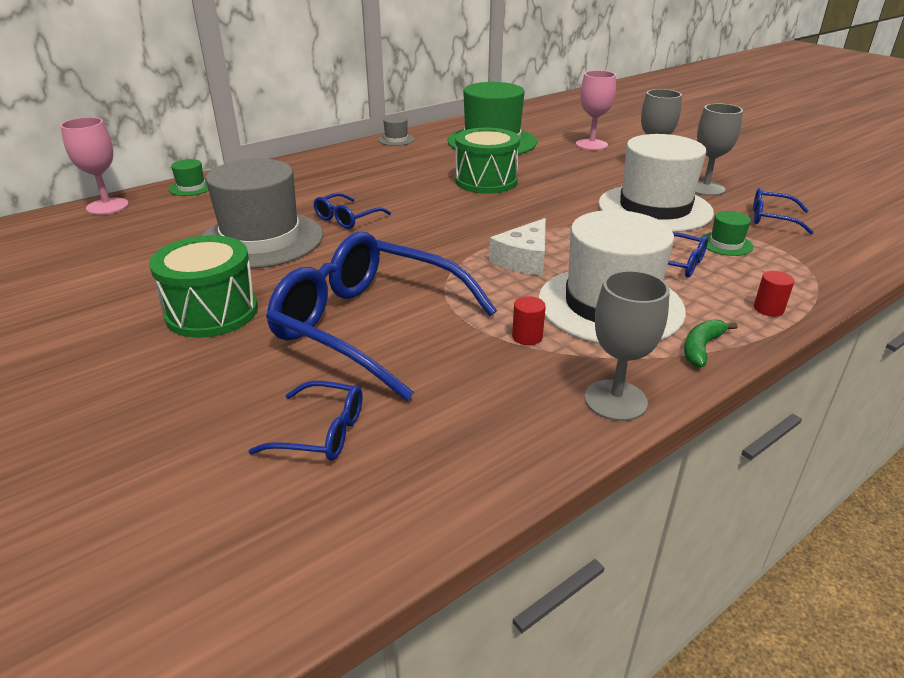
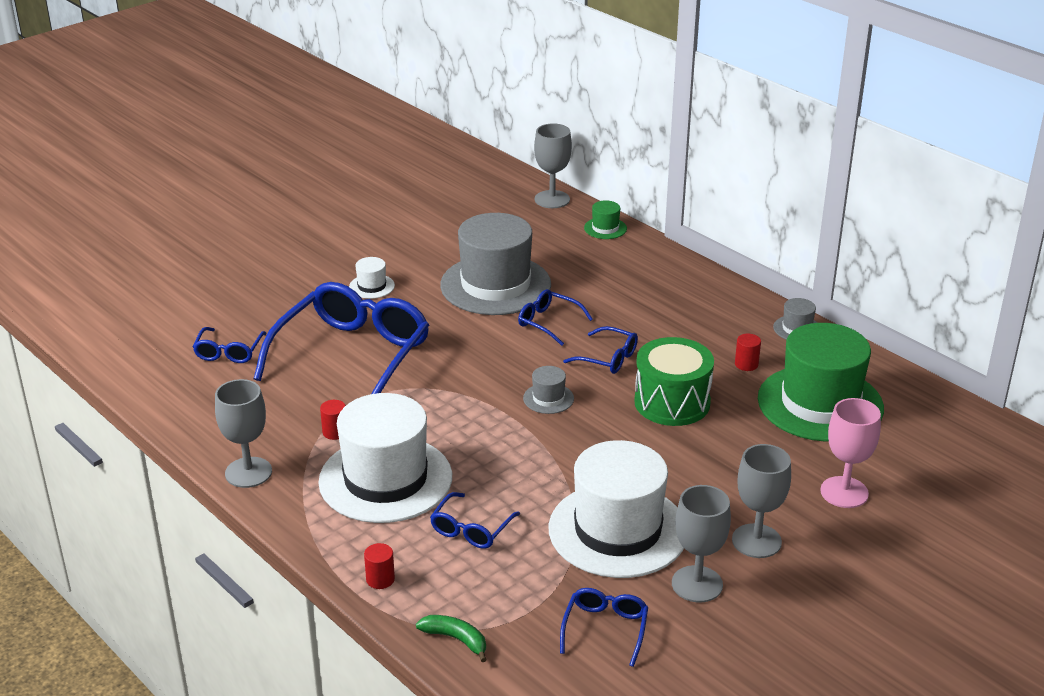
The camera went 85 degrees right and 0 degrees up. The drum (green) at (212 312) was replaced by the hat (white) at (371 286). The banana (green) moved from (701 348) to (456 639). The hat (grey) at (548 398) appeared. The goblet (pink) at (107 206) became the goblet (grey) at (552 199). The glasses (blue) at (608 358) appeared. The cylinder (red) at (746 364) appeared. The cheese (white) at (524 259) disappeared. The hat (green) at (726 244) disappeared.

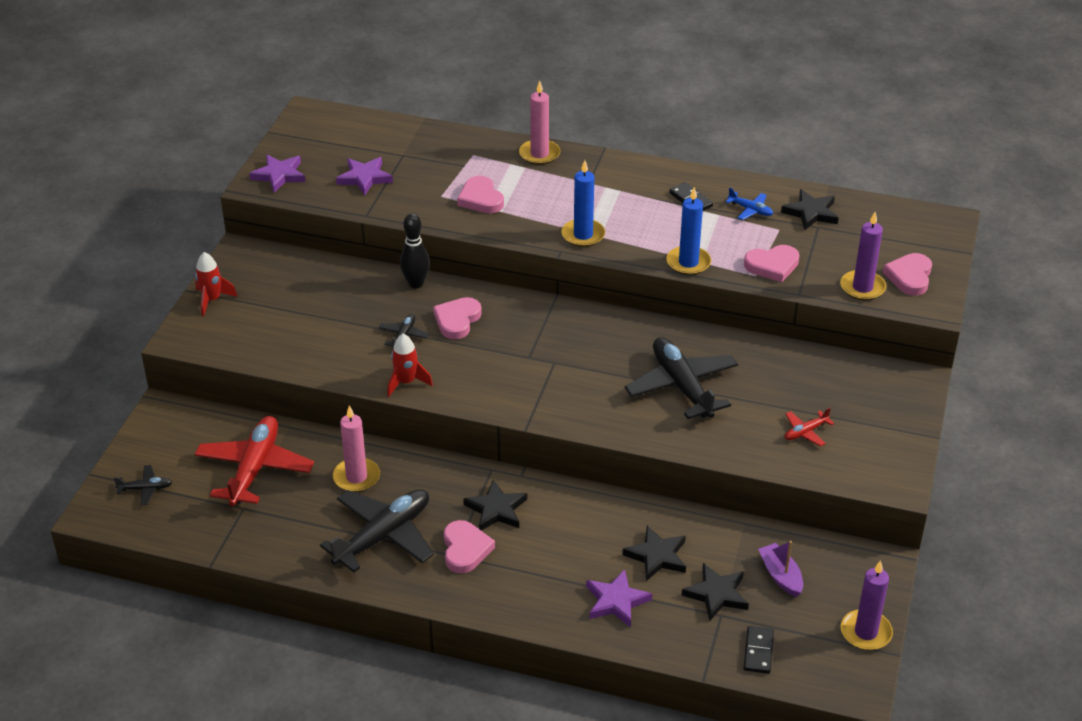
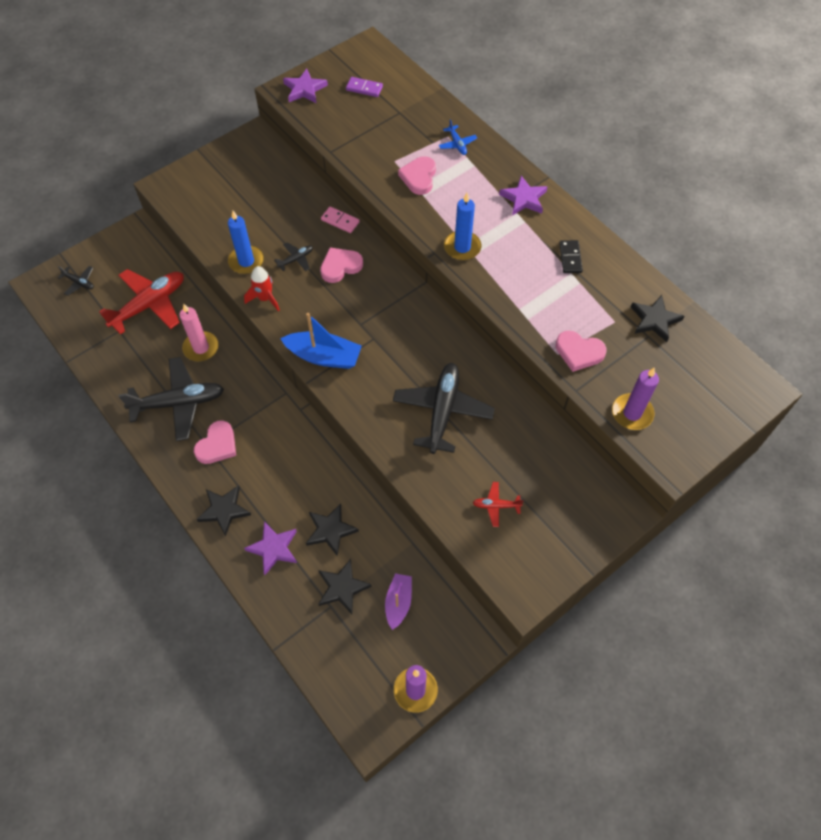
The camera went 35 degrees right and 20 degrees up. The star (black) moved from (496 509) to (224 510). The candle (blue) moved from (688 263) to (246 261). The boat (blue) at (324 356) appeared. The bowling pin (black) at (416 283) was replaced by the domino (pink) at (340 221). The domino (purple) at (364 88) appeared. The plane (blue) moved from (750 210) to (457 144). The star (purple) moved from (364 178) to (524 199). The rocket (red) at (212 300) disappeared. The candle (pink) at (539 154) disappeared. The domino (black) at (758 651) disappeared. The heart (pink) at (909 277) disappeared.

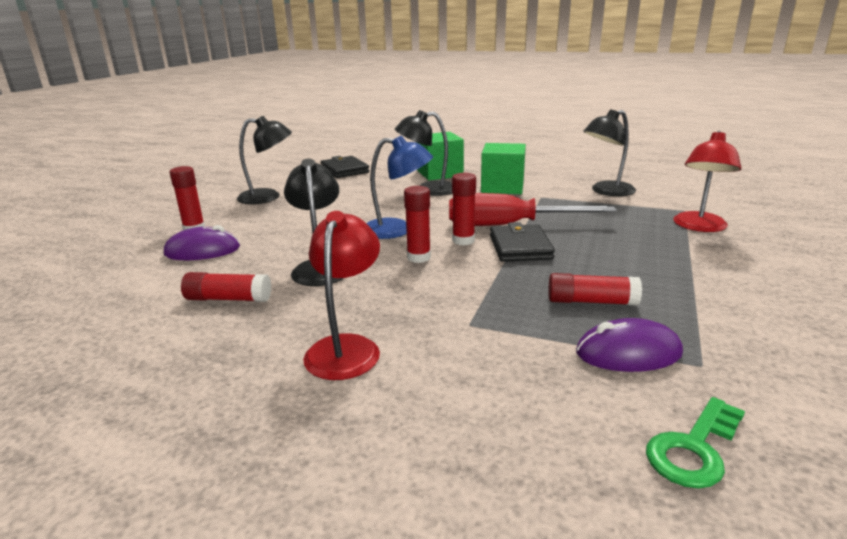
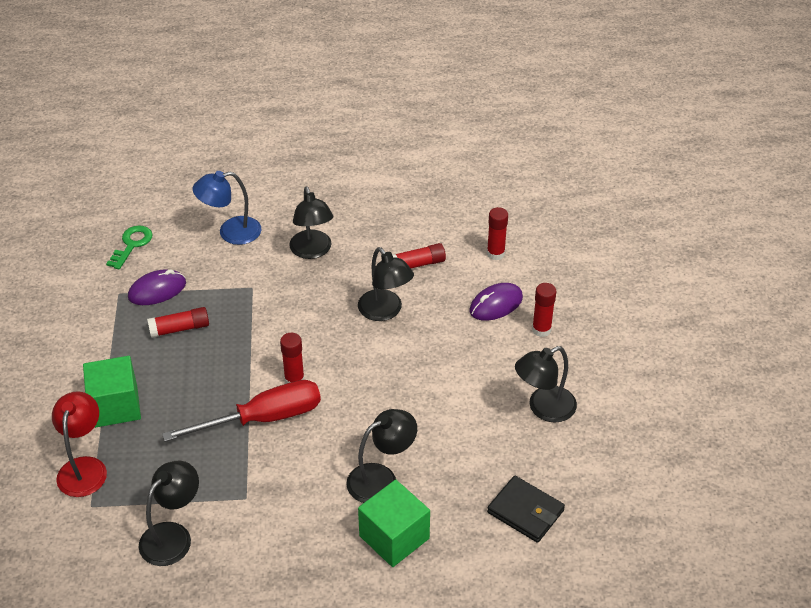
The camera went 155 degrees right and 20 degrees up. The cube (green) moved from (502 187) to (115 406). The lamp (blue) moved from (397 230) to (231 232). The lamp (red) at (346 347) became the lamp (black) at (312 251). The glue stick (red) moved from (418 257) to (495 253). The wallet (black) at (520 247) disappeared.

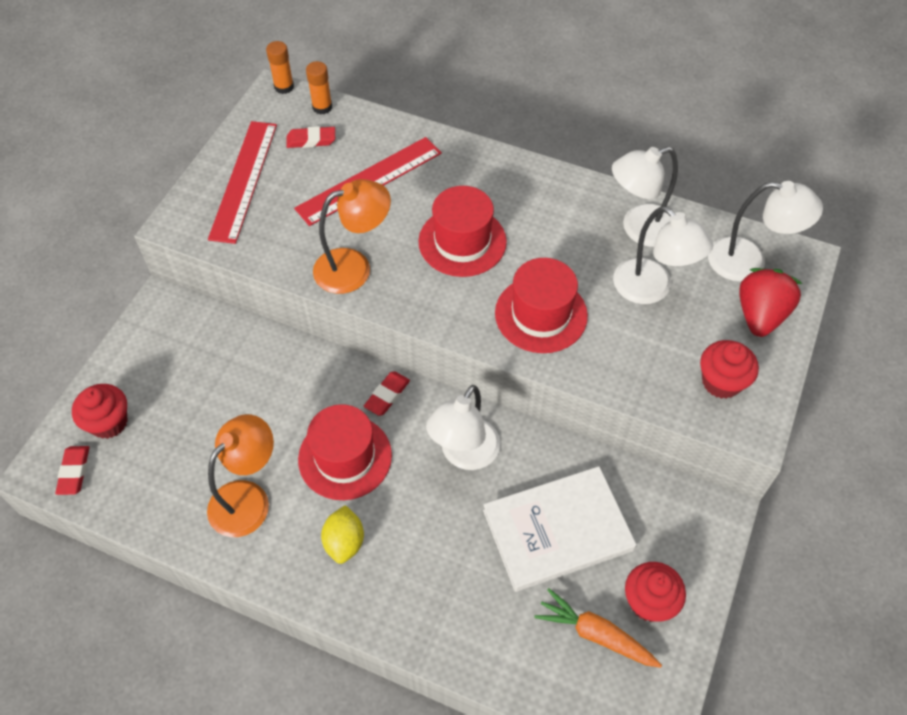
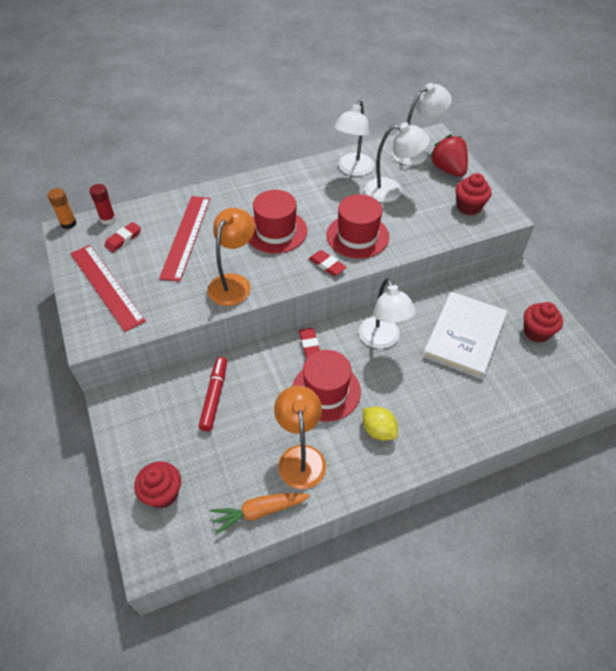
The camera went 45 degrees left and 5 degrees down. The glue stick (orange) at (322 107) became the glue stick (red) at (108 219). The marker (red) at (214 397) appeared. The carrot (orange) moved from (596 634) to (259 511). The eraser (red) moved from (74 472) to (327 265).

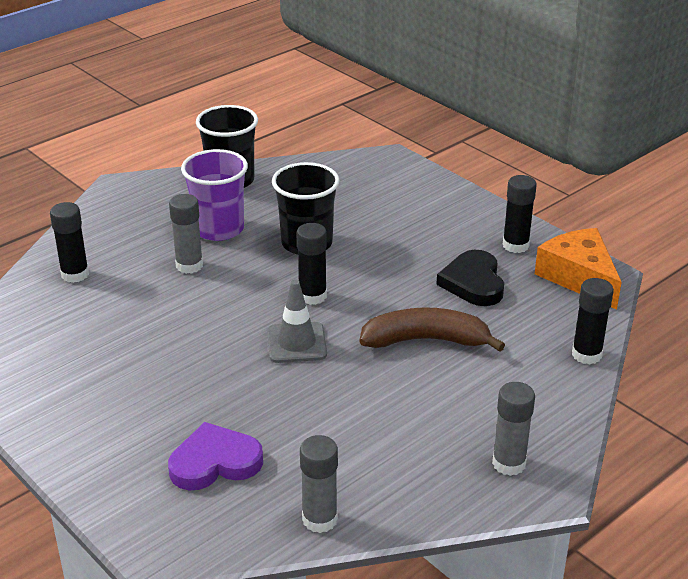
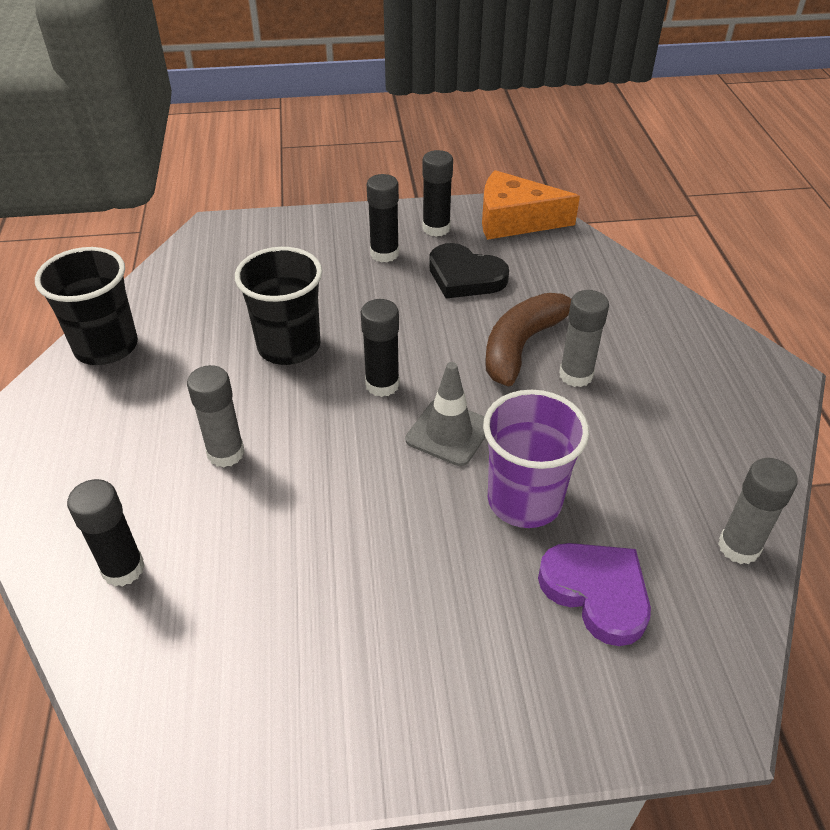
The camera went 55 degrees left and 10 degrees up. The glue stick (black) moved from (586 354) to (384 254). The cup (purple) moved from (219 229) to (524 500). The heart (purple) at (215 462) turned 120 degrees clockwise. The glue stick (grey) moved from (509 463) to (576 375).

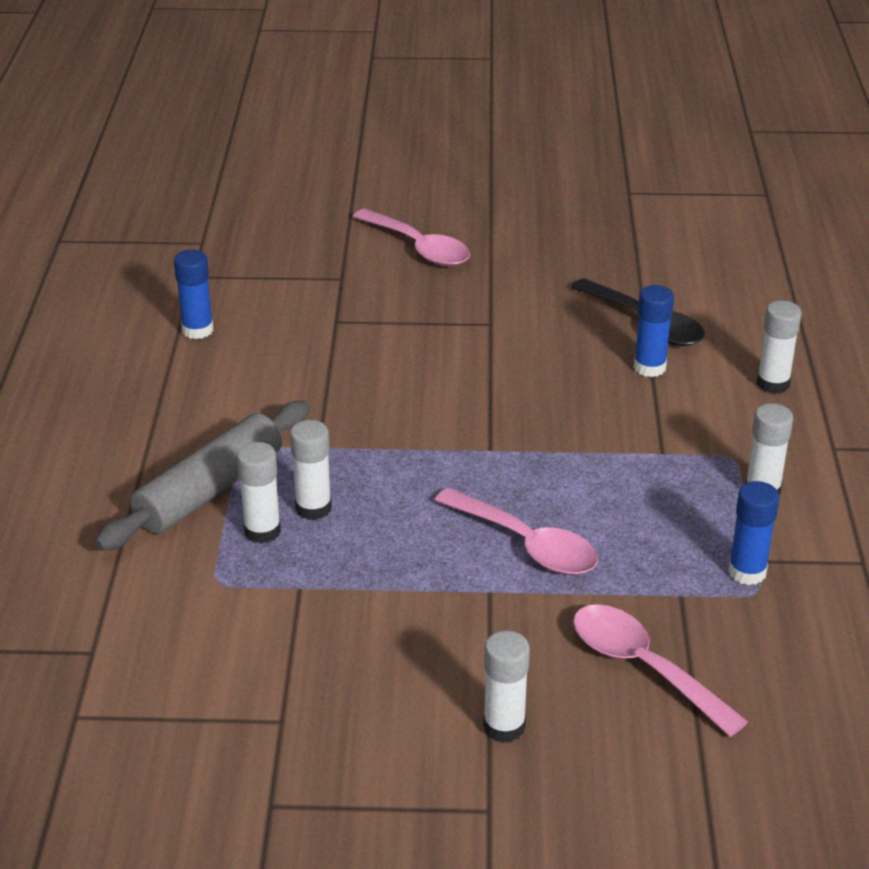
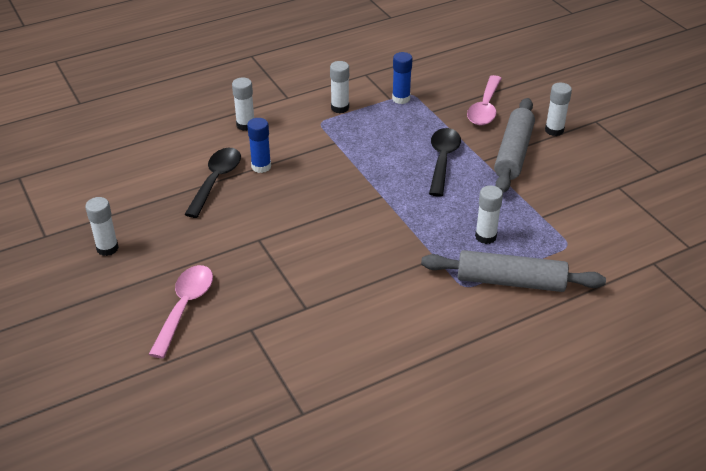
The camera went 120 degrees left and 5 degrees up. The glue stick (white) moved from (262 531) to (107 248). The spoon (pink) at (527 544) became the spoon (black) at (442 160). The rolling pin (grey) at (513 153) appeared. The glue stick (blue) at (197 330) disappeared.

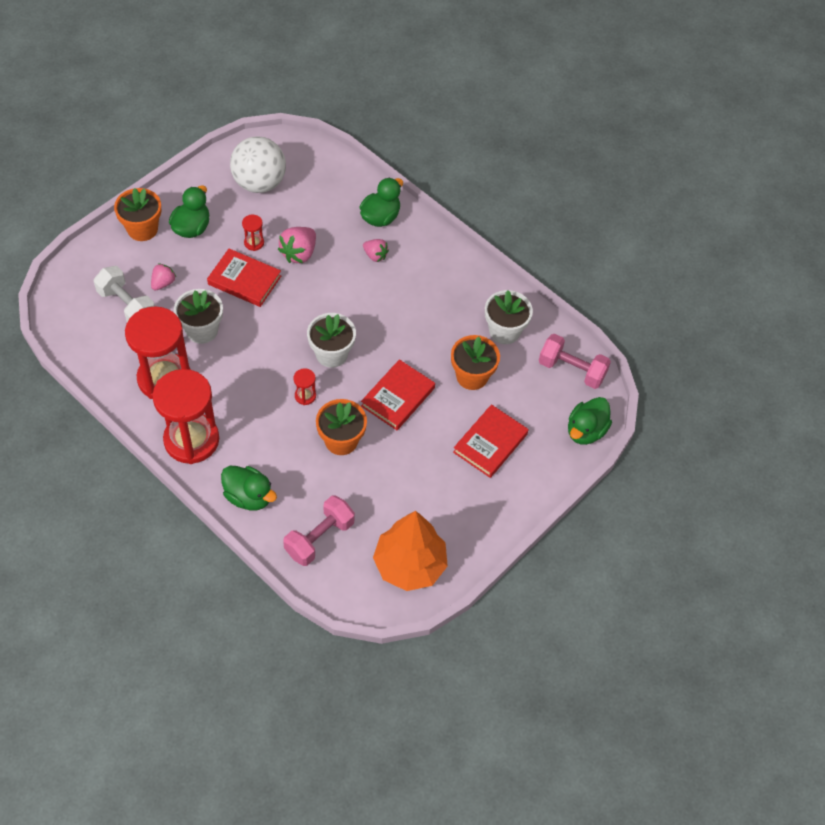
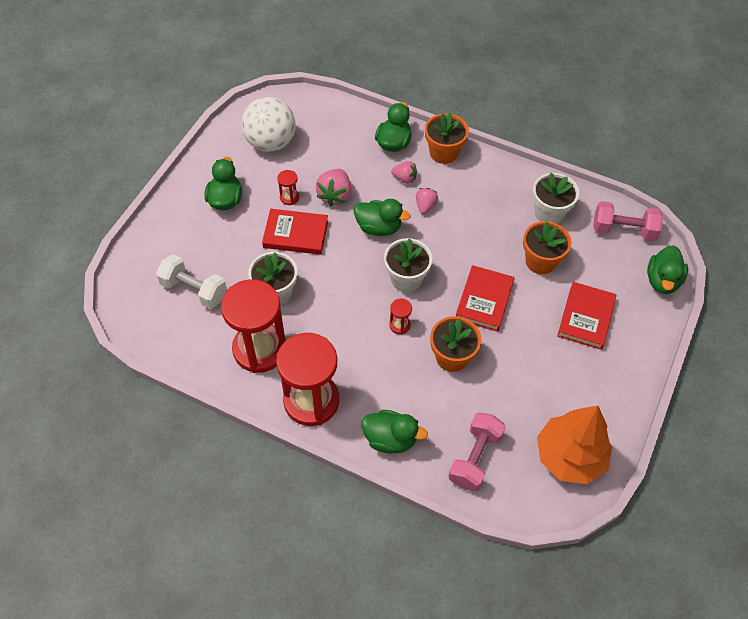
The camera went 15 degrees left and 0 degrees up. The duck (green) at (379 227) appeared. The strawberry (pink) moved from (163 283) to (425 206). The flower pot (orange) moved from (142 229) to (443 153).

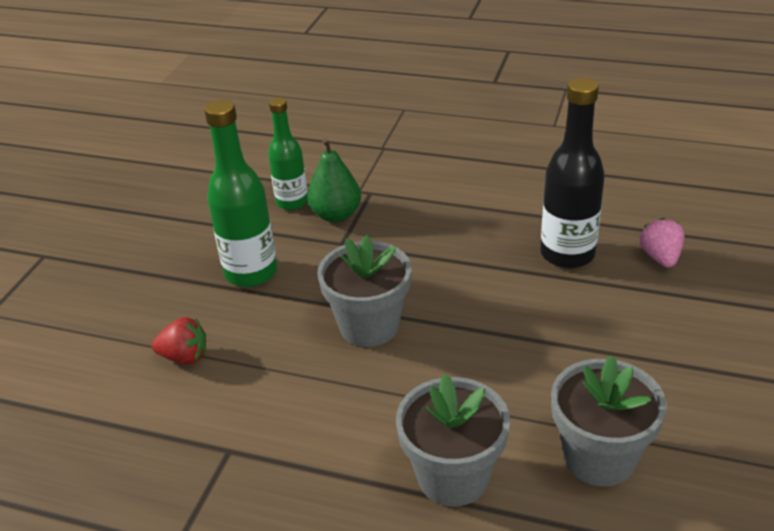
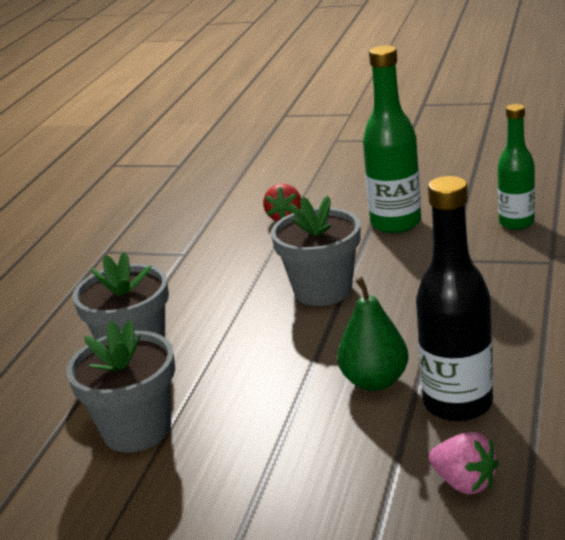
The camera went 90 degrees right and 10 degrees down. The pear (green) moved from (336 215) to (375 381). The strawberry (pink) at (660 258) turned 45 degrees clockwise.

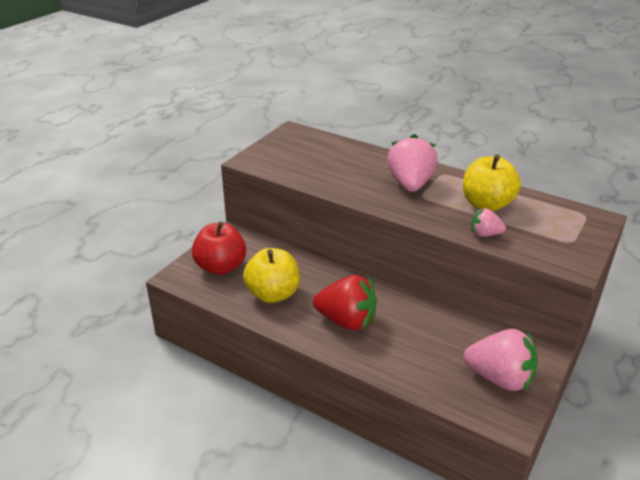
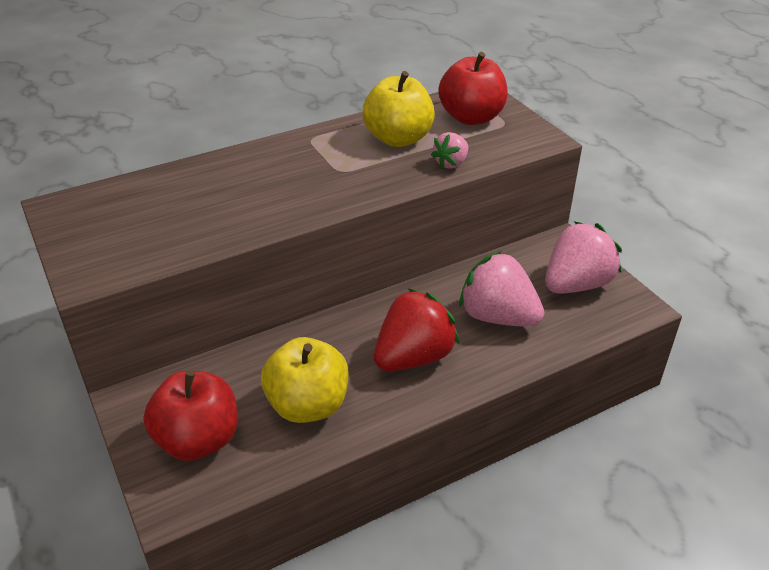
The camera went 60 degrees left and 5 degrees up. The apple (red) at (471 117) appeared. The strawberry (pink) moved from (410 184) to (498 317).

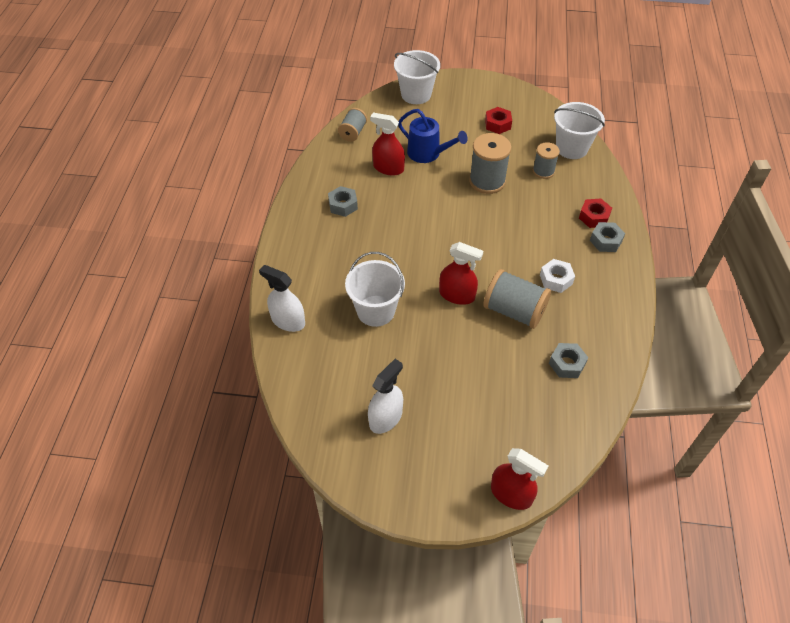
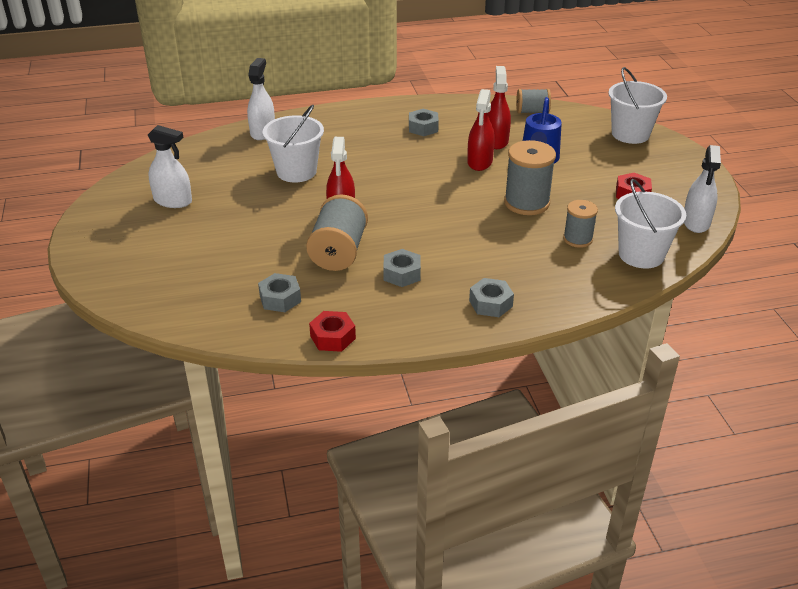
The camera went 70 degrees right and 15 degrees down. The nut (red) moved from (594 217) to (332 337). The nut (white) at (556 279) became the nut (grey) at (402 274). The spray bottle (red) moved from (511 494) to (480 162). The spray bottle (white) at (696 222) appeared.

